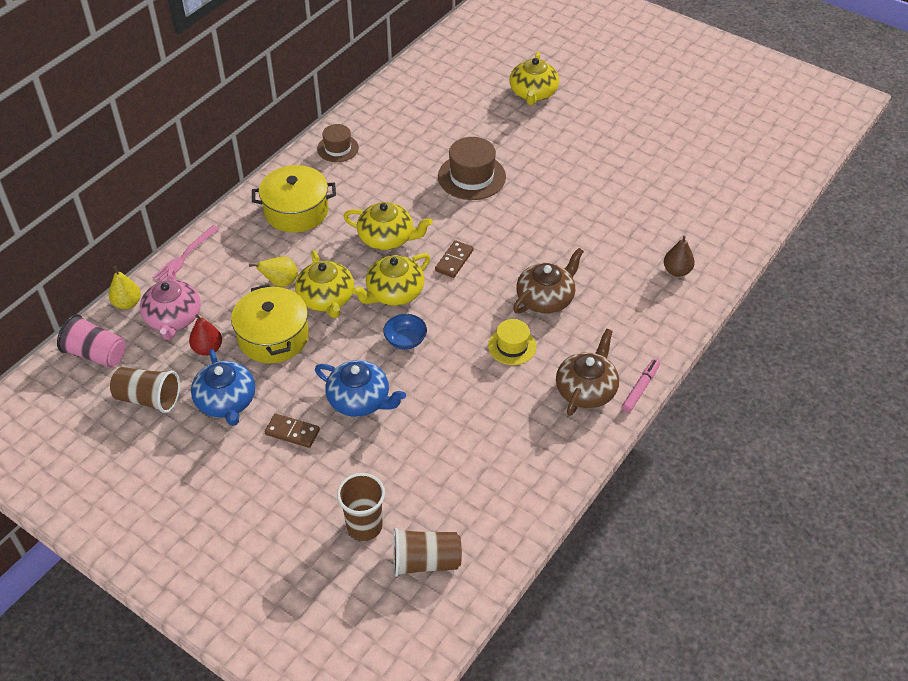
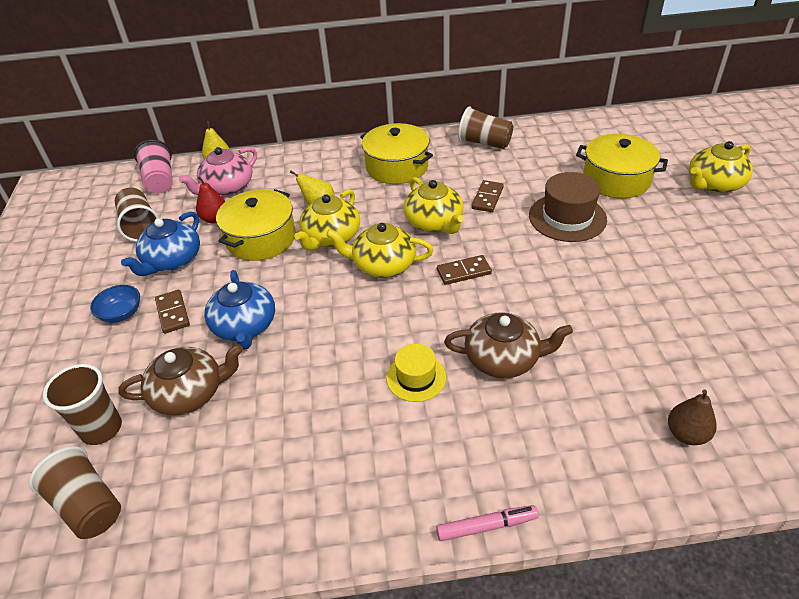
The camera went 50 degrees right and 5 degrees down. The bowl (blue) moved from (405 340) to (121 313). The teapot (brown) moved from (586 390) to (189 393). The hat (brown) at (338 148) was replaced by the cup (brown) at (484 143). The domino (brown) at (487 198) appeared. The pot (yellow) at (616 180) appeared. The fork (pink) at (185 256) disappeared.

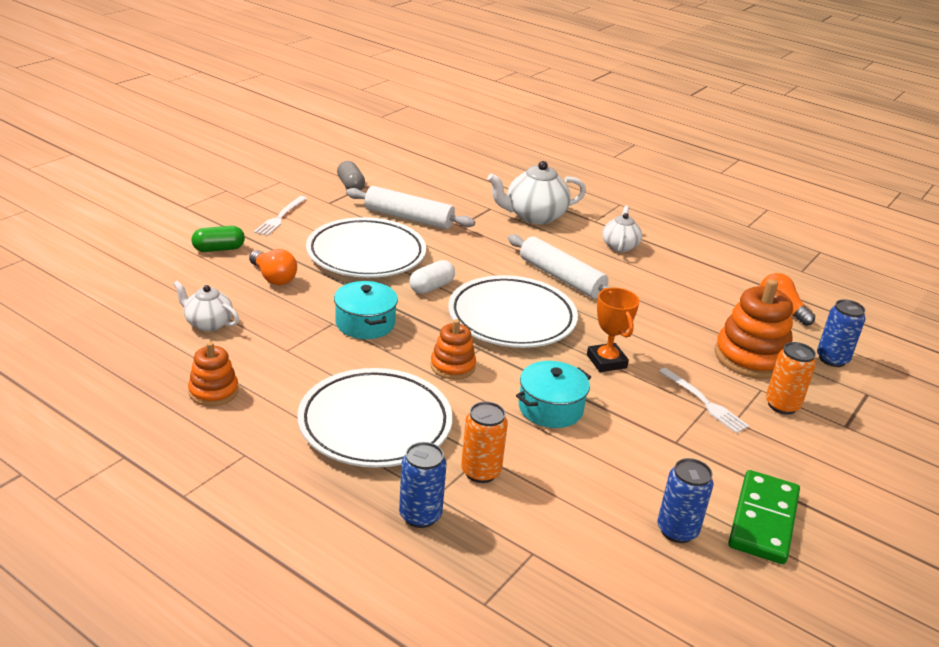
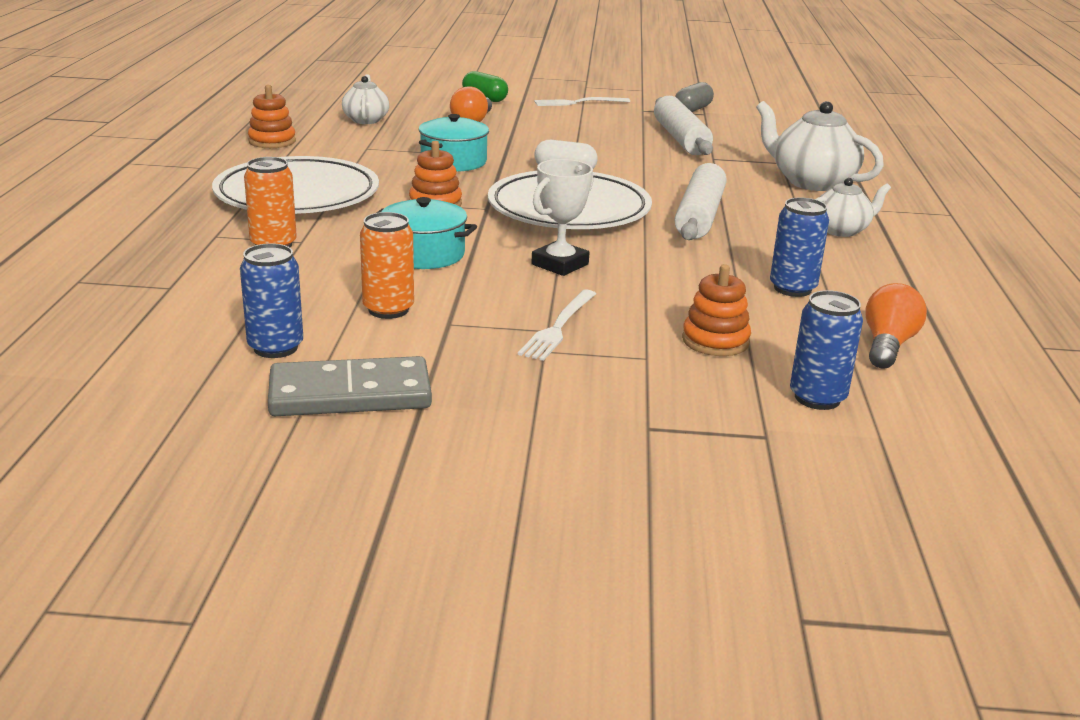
The camera went 60 degrees right and 5 degrees down. The domino (green) at (763 520) became the domino (grey) at (350 394). The can (orange) moved from (782 405) to (388 309). The trophy (orange) at (606 361) became the trophy (white) at (560 264). The stacking toy (orange) at (750 357) changed to 0.58 times the size. The can (blue) moved from (420 515) to (792 288). The plate (white) at (366 254) disappeared.

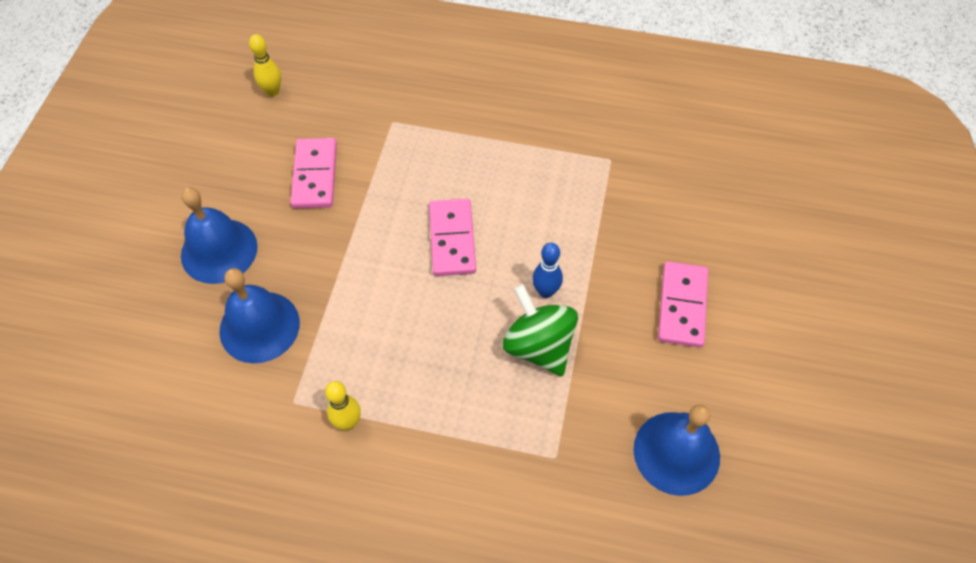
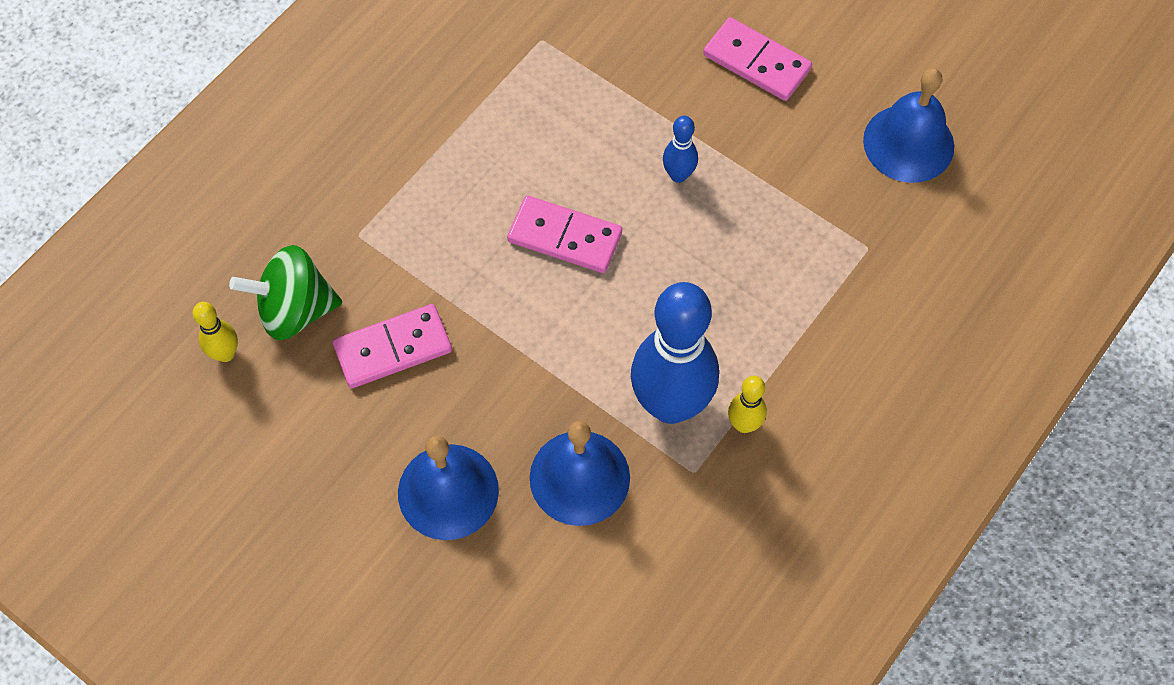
The camera went 65 degrees left and 5 degrees up. The spinning top (green) moved from (538 346) to (295 310). The domino (pink) at (315 175) turned 45 degrees counterclockwise. The bowling pin (blue) at (670 404) appeared.

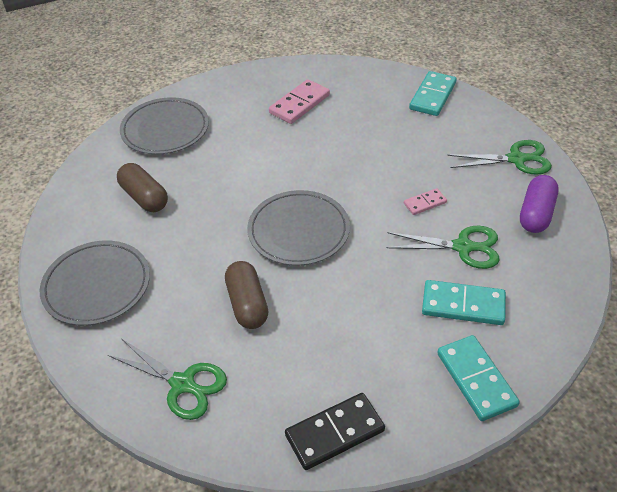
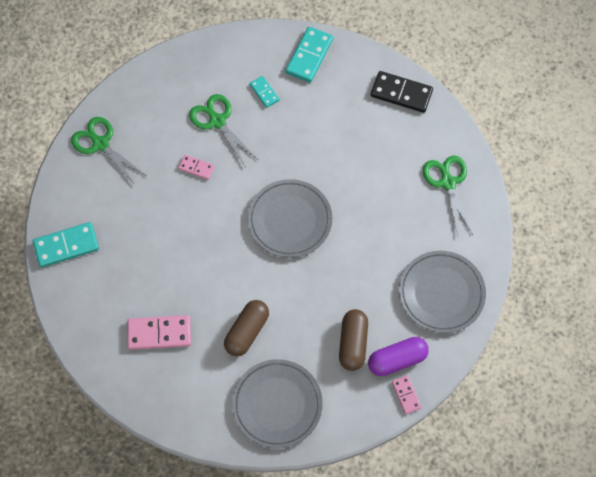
The camera went 135 degrees left and 20 degrees up. The capsule (brown) moved from (247 304) to (247 332). The domino (turquoise) at (463 305) changed to 0.56 times the size. The capsule (purple) moved from (536 214) to (397 360). The domino (pink) at (406 395) appeared.

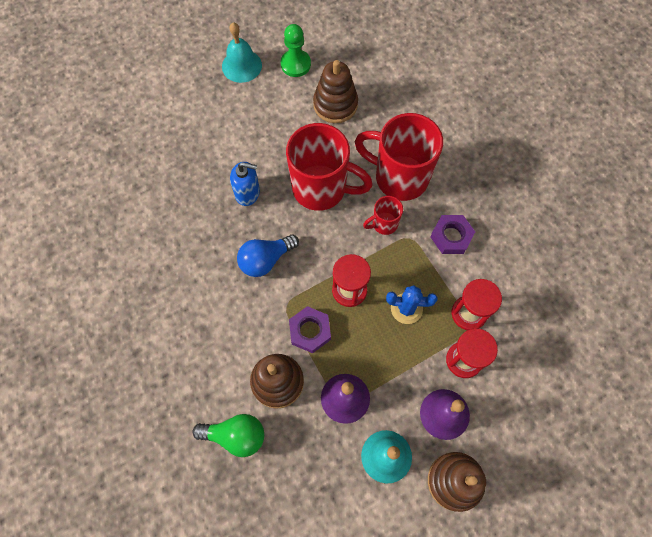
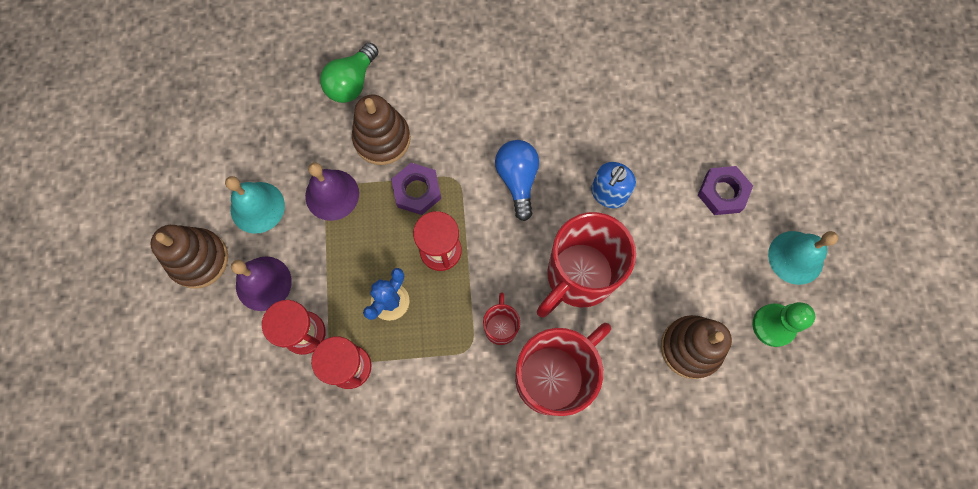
The camera went 115 degrees right and 5 degrees up. The nut (purple) moved from (451 236) to (722 193).

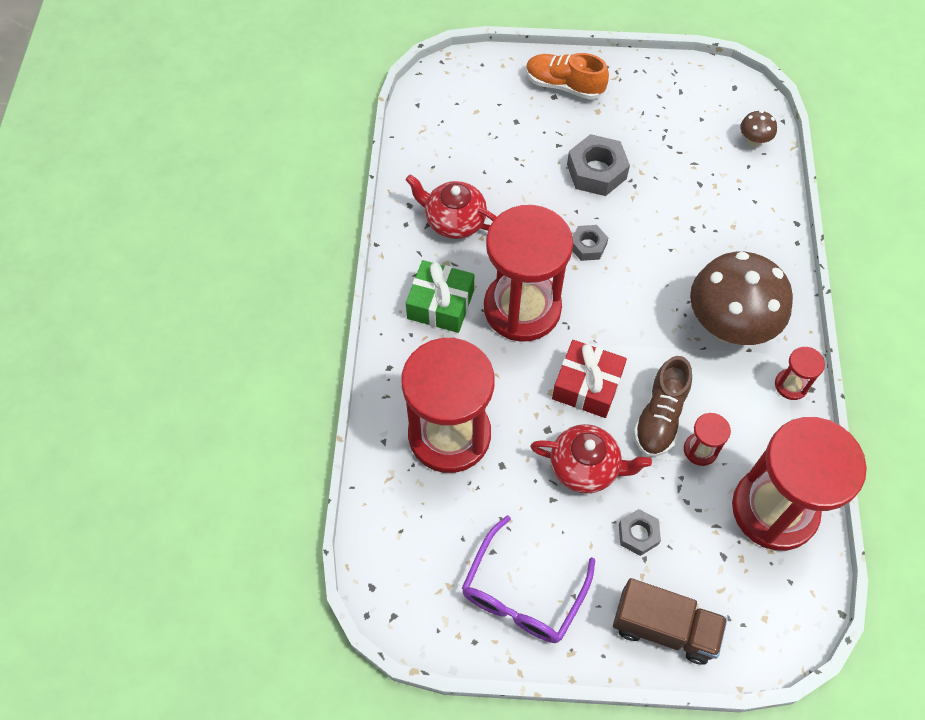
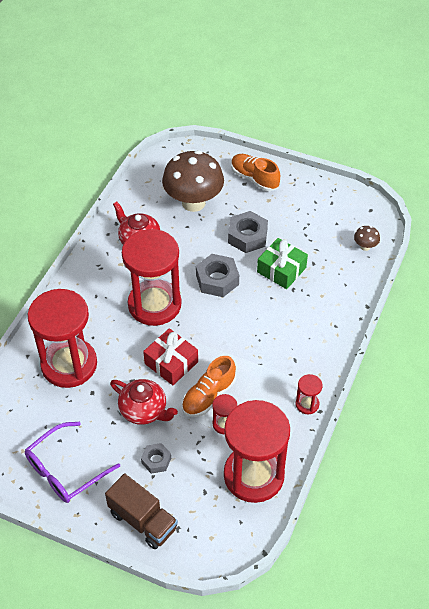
The camera went 20 degrees right and 10 degrees down. The mushroom (brown) moved from (728 326) to (193 203). The shoe (brown) at (660 416) became the shoe (orange) at (208 396). The nut (grey) at (588 246) changed to 1.70 times the size. The gift (green) moved from (440 304) to (281 270).

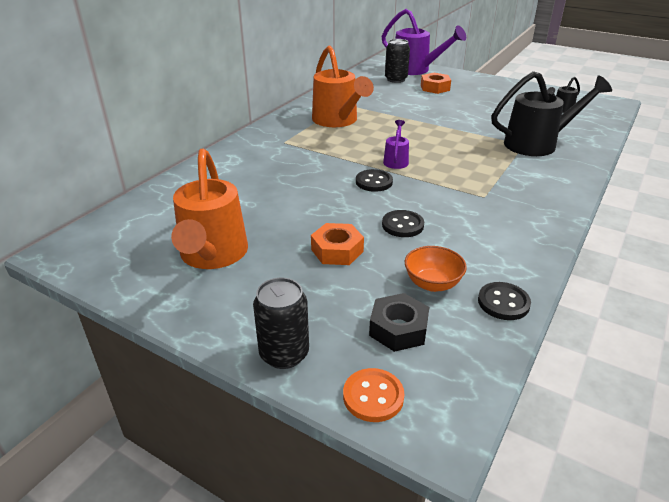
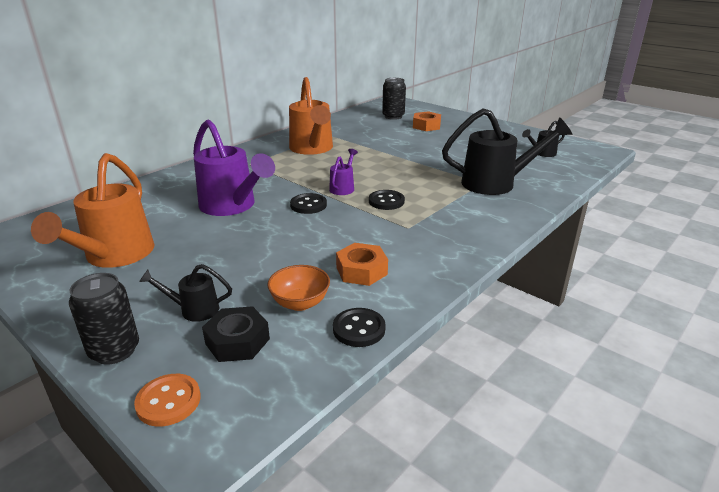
The camera went 10 degrees right and 5 degrees down. The watering can (black) at (194 309) appeared. The watering can (purple) moved from (415 70) to (232 206). The nut (orange) moved from (337 250) to (361 271). The button (black) moved from (402 225) to (386 201).

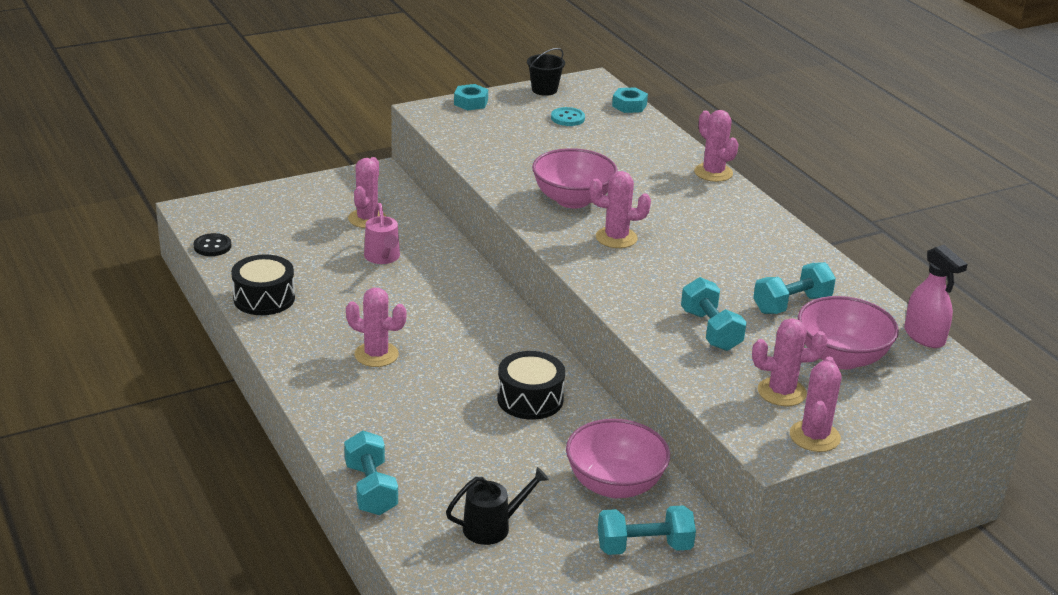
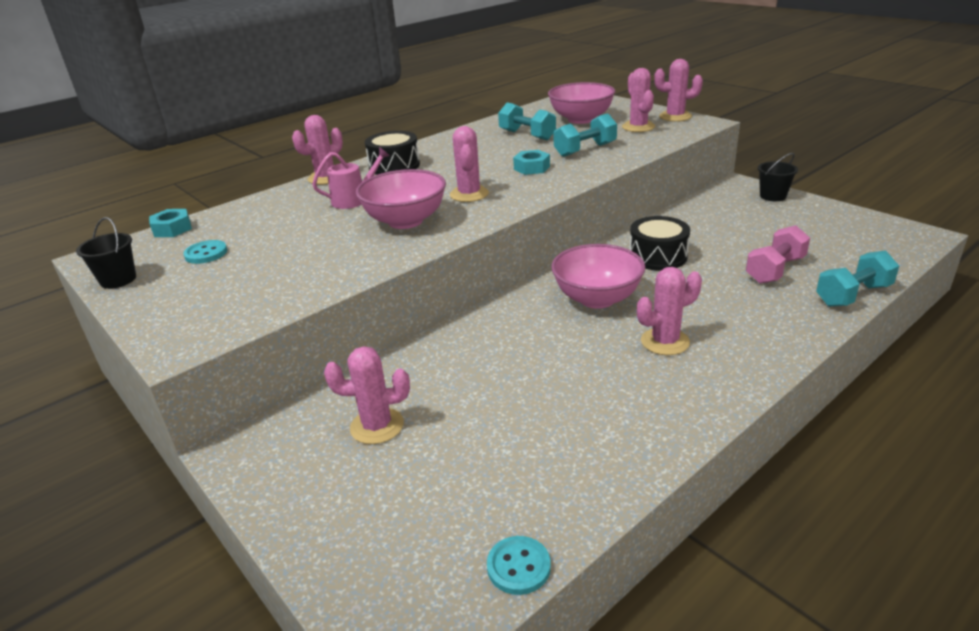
The camera went 100 degrees left and 0 degrees up. The watering can (pink) moved from (383 257) to (354 200). The drum (black) moved from (264 298) to (394 166). The button (black) at (212 246) became the button (turquoise) at (518 567). The nut (turquoise) moved from (471 102) to (532 168). The bowl (pink) moved from (615 485) to (597 298). The cactus (pink) at (376 354) turned 60 degrees clockwise. The dumbbell (pink) at (775 270) appeared. The dumbbell (turquoise) at (644 547) was replaced by the bucket (black) at (773 196). The watering can (black) at (493 527) disappeared. The spray bottle (pink) at (924 336) disappeared.

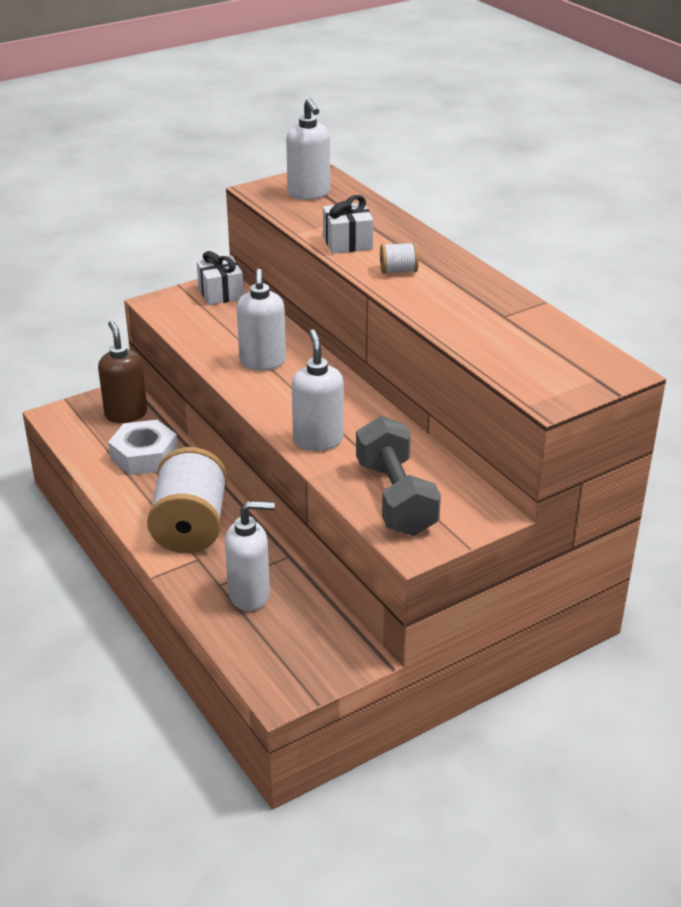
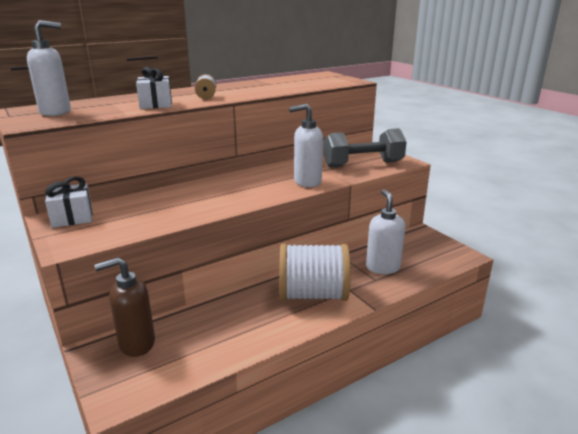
The camera went 90 degrees left and 10 degrees down. The nut (white) at (144 455) disappeared. The soap dispenser (white) at (262 362) disappeared.

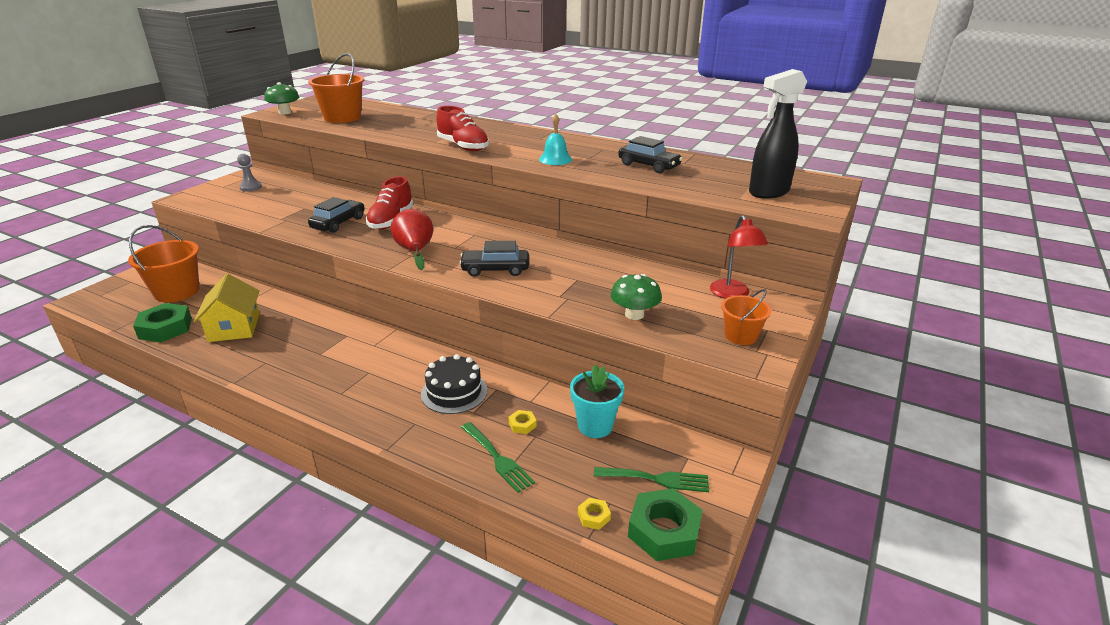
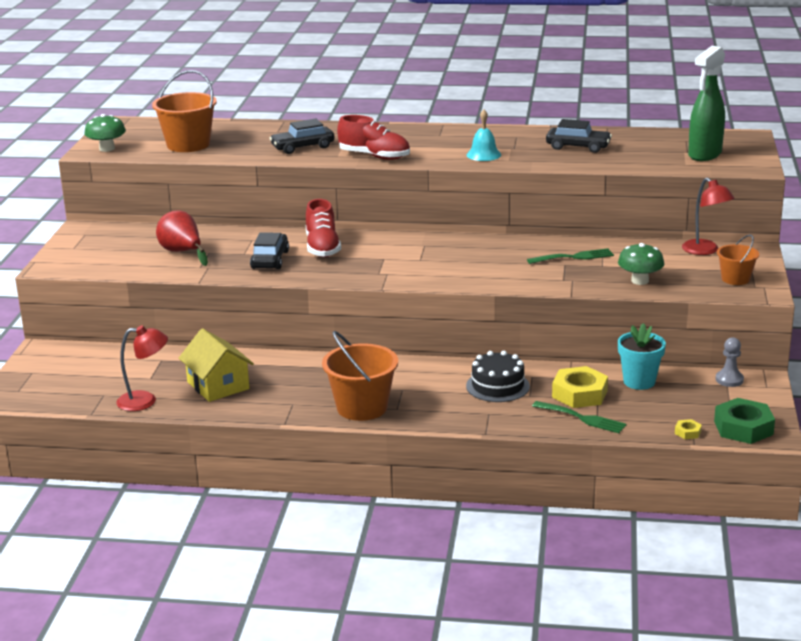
The camera went 20 degrees left and 5 degrees down. The nut (green) at (165 328) was replaced by the lamp (red) at (145 401). The pear (red) moved from (415 251) to (182 252). The car (black) moved from (495 269) to (303 147). The bucket (orange) moved from (177 292) to (362 407). The fork (green) moved from (656 479) to (574 257). The nut (yellow) at (522 425) changed to 2.22 times the size. The spray bottle (black) at (768 192) became the spray bottle (green) at (704 155). The pawn (grey) moved from (250 187) to (729 380).

